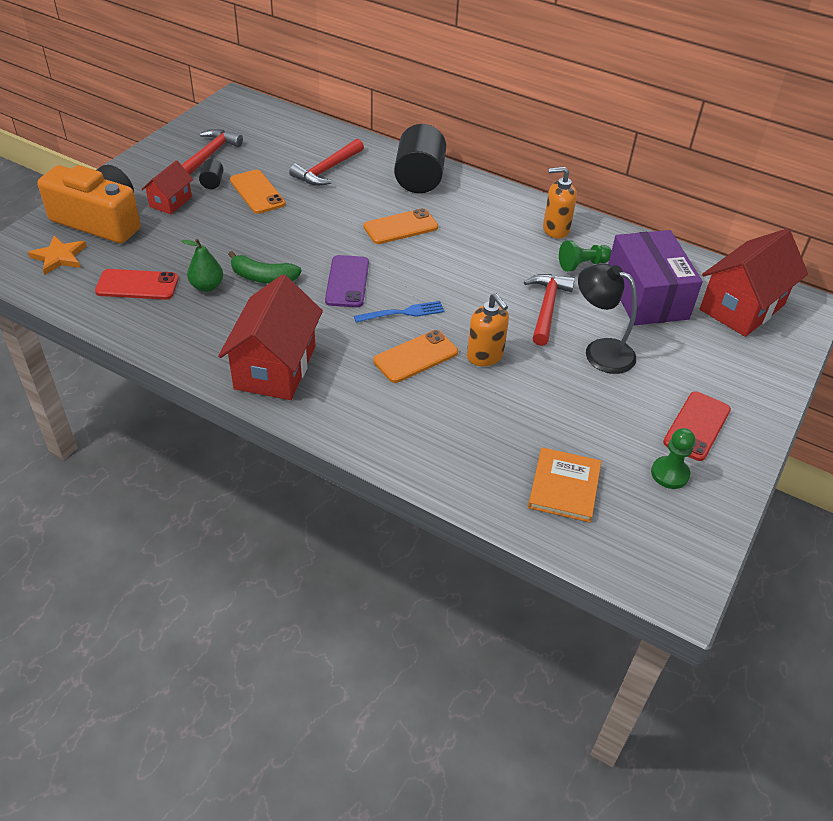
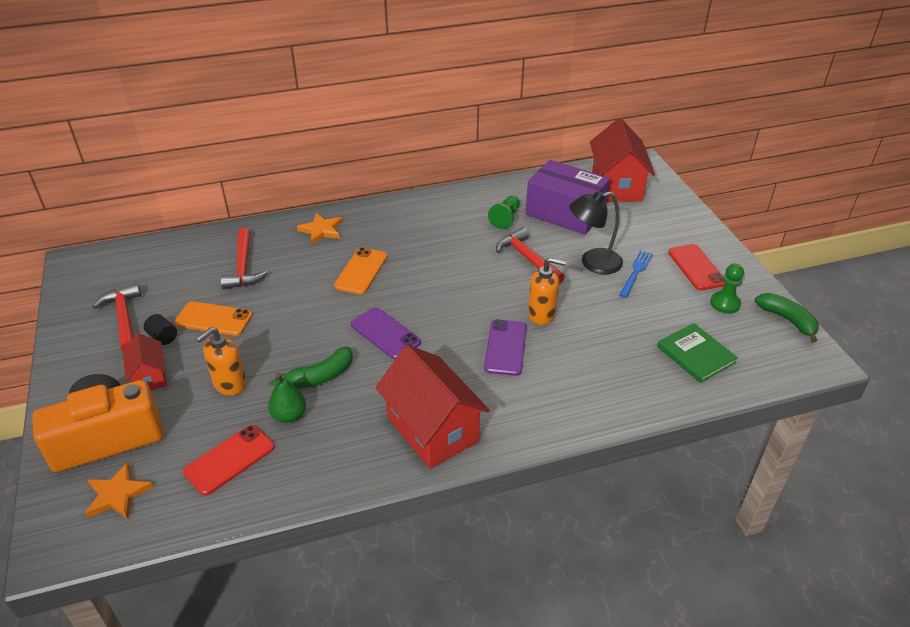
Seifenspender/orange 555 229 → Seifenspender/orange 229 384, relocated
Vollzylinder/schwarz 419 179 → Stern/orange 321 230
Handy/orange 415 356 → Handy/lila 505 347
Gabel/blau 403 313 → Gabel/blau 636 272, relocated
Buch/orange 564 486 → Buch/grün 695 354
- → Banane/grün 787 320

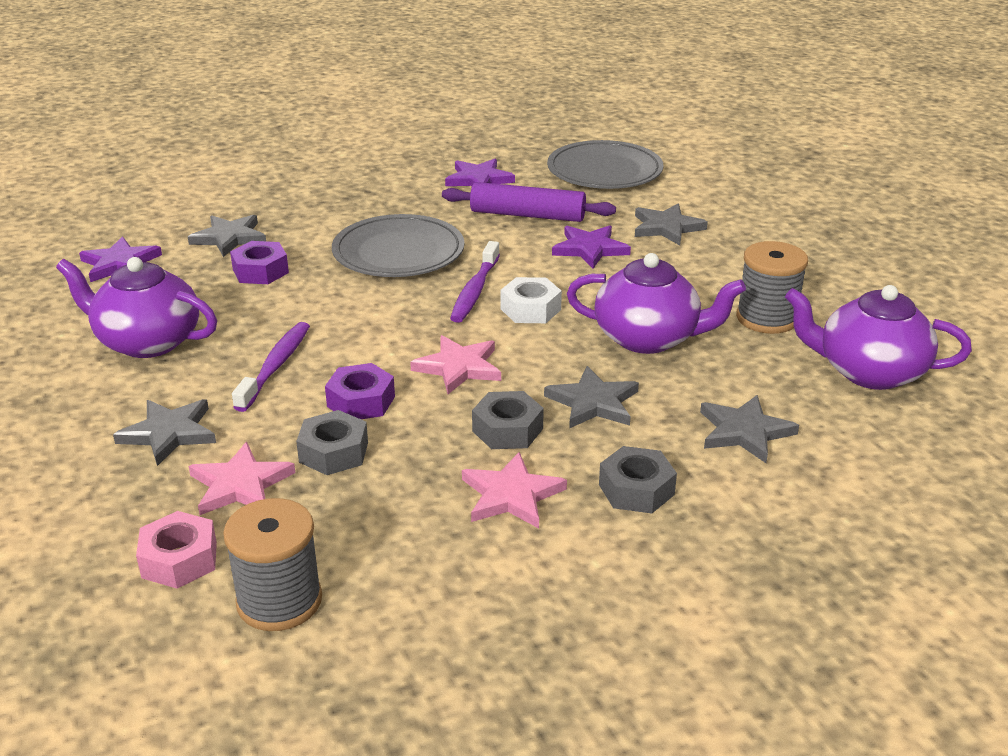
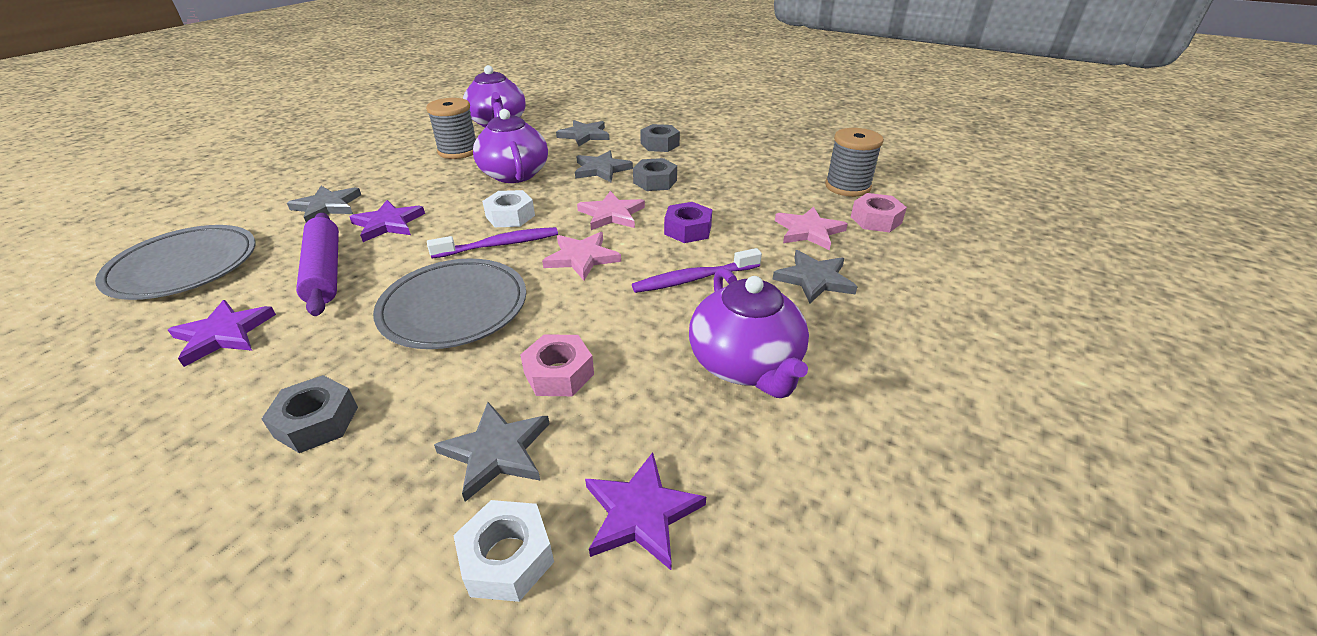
Sechskantmutter/grau 334 452 → Sechskantmutter/grau 317 422, relocated
- → Sechskantmutter/weiß 507 557
Sechskantmutter/lila 260 271 → Sechskantmutter/rosa 559 373
Stern/rosa 511 495 → Stern/rosa 581 258, relocated

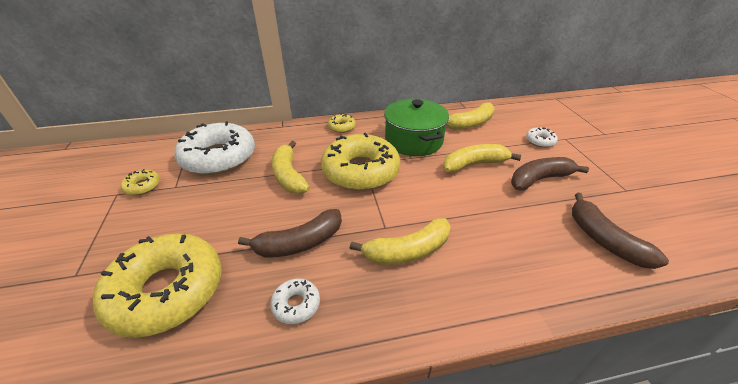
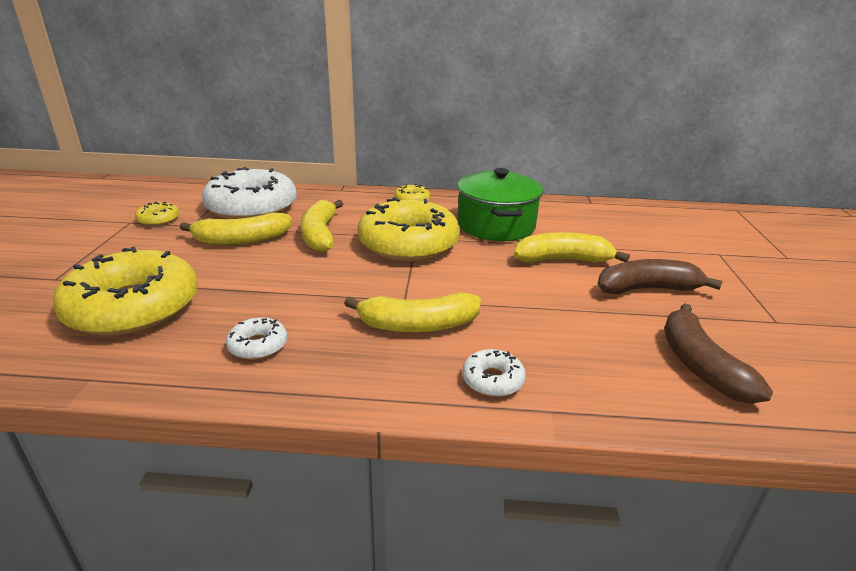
Banane/gelb 470 124 → Banane/gelb 241 240, relocated
Donut/weiß 540 141 → Donut/weiß 492 380, relocated
Banane/braun 299 243 → -

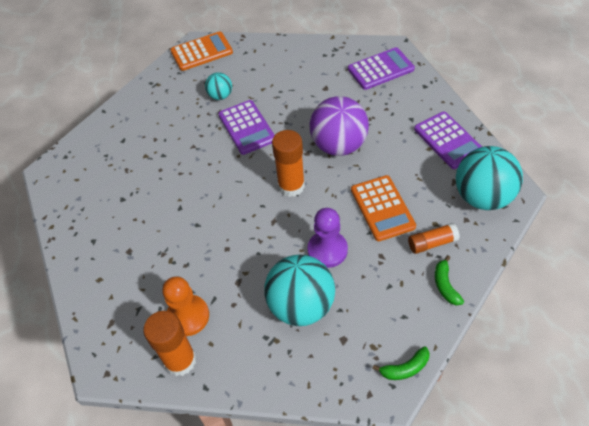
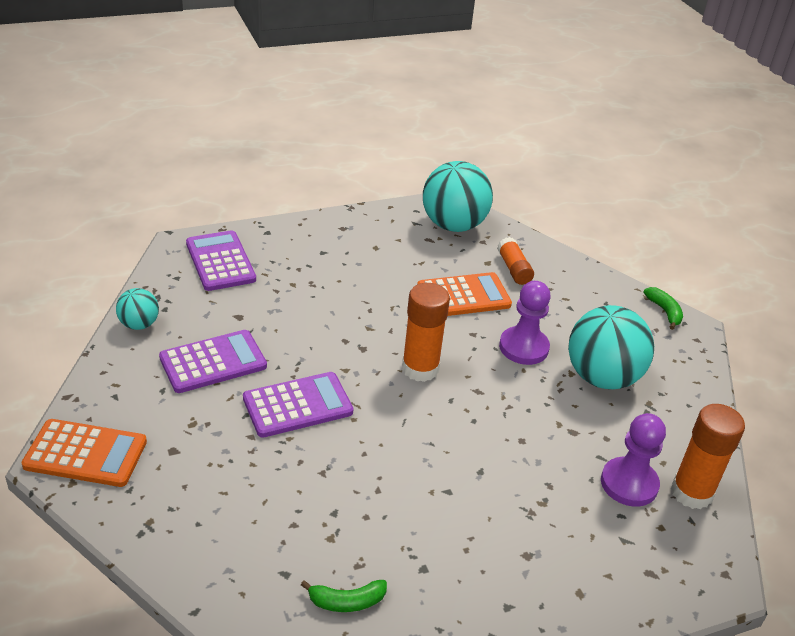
Taschenrechner/orange 201 52 → Taschenrechner/orange 85 454, 120 degrees clockwise
Ball/türkis 220 96 → Ball/türkis 139 324, relocated
Taschenrechner/lila 448 140 → Taschenrechner/lila 213 362, relocated
Banane/grün 445 285 → Banane/grün 346 601, relocated
Bauer/orange 188 316 → Bauer/lila 629 484
Ball/lila 338 145 → -

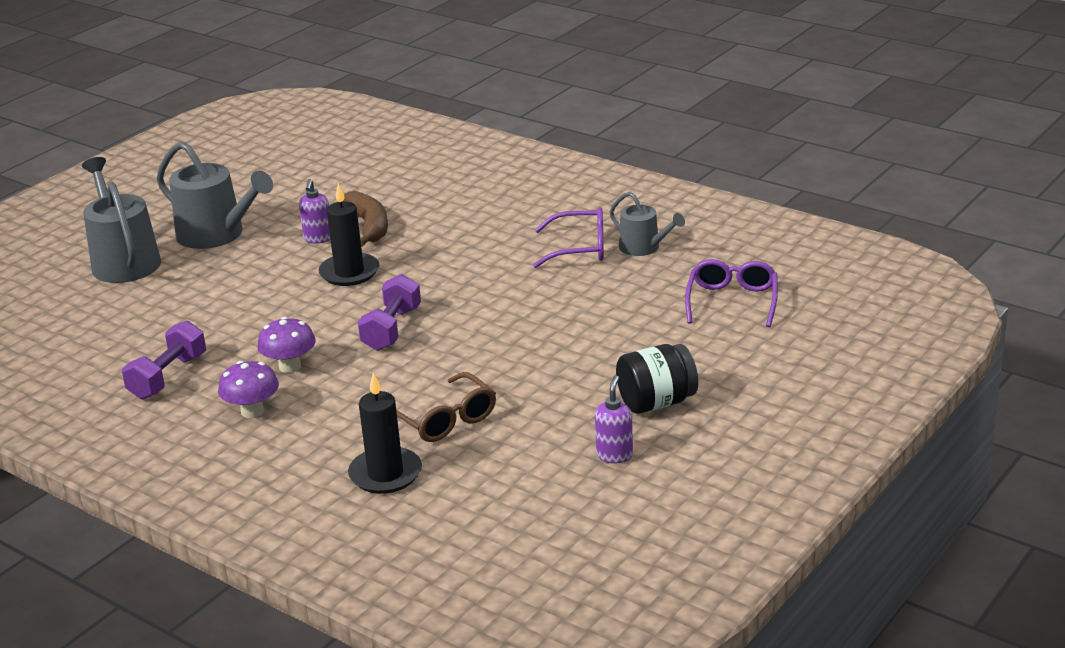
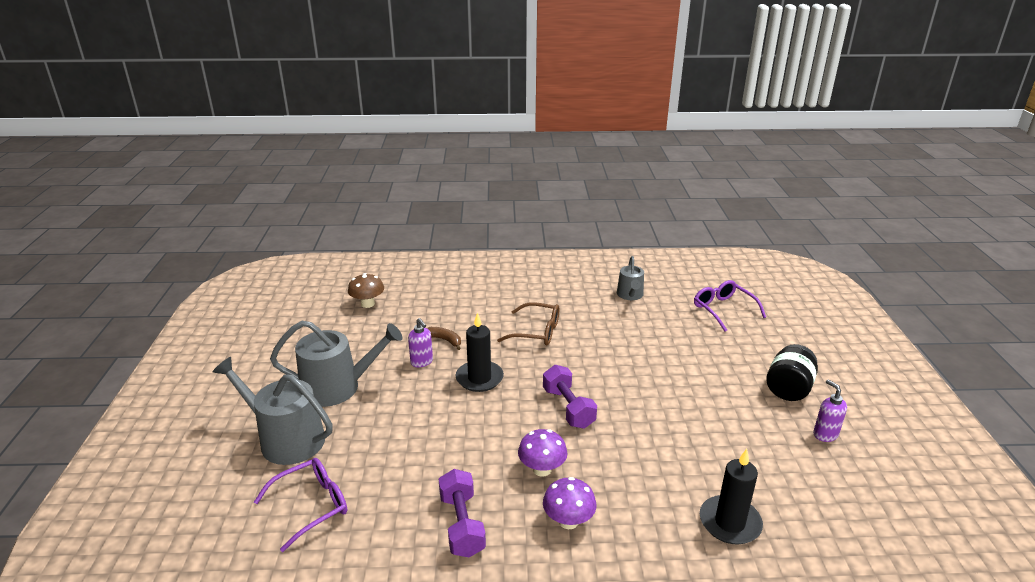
Brille/lila 580 248 → Brille/lila 311 506, relocated
- → Pilz/braun 368 304
Banane/braun 369 226 → Banane/braun 444 340, x0.61
Brille/braun 445 419 → Brille/braun 536 332, relocated
Gießkanne/grau 643 248 → Gießkanne/grau 630 295, 90 degrees clockwise

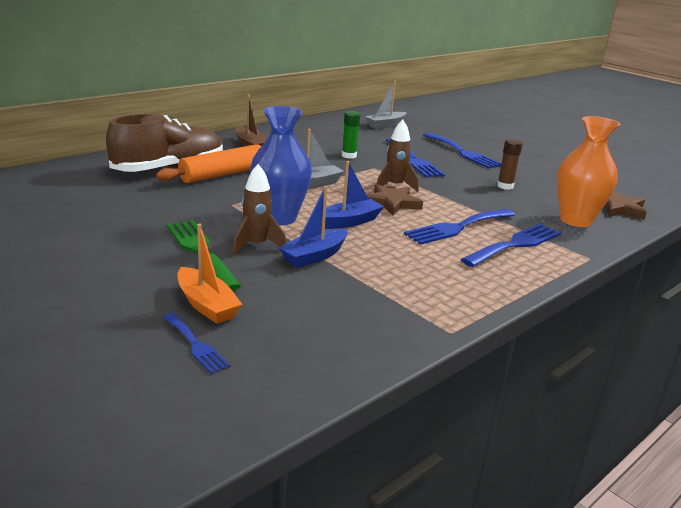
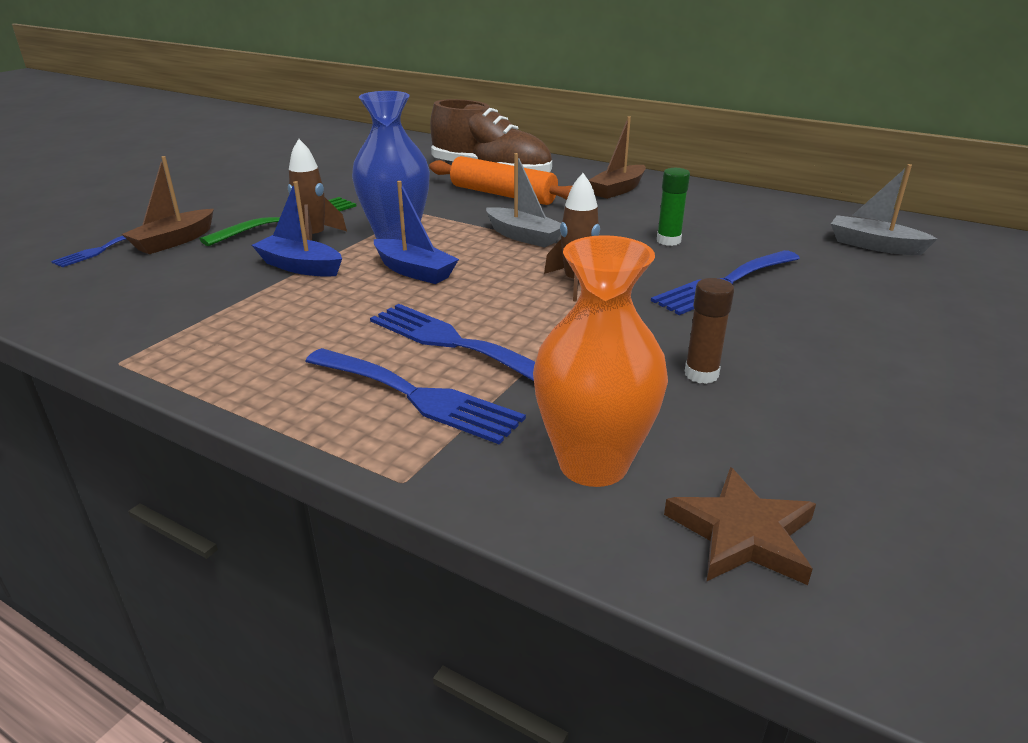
Boot/orange 206 305 → Boot/braun 174 241
Stern/braun 392 203 → -
Gabel/blau 463 152 → -

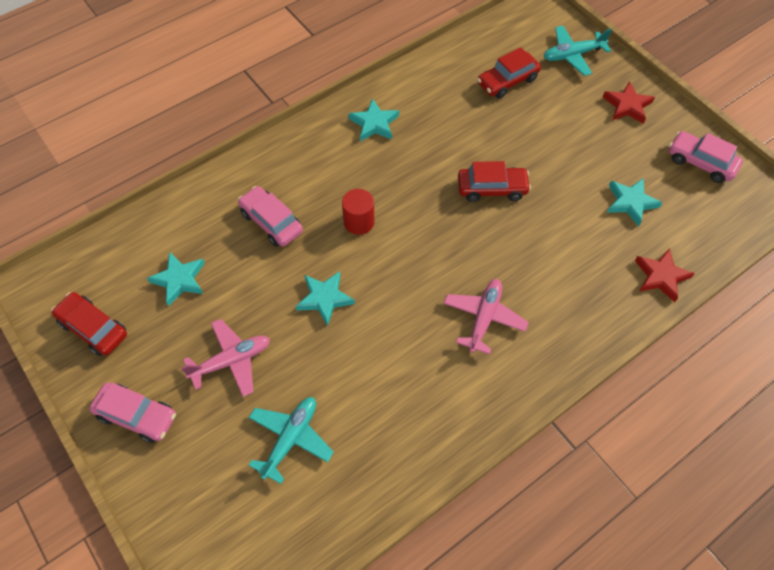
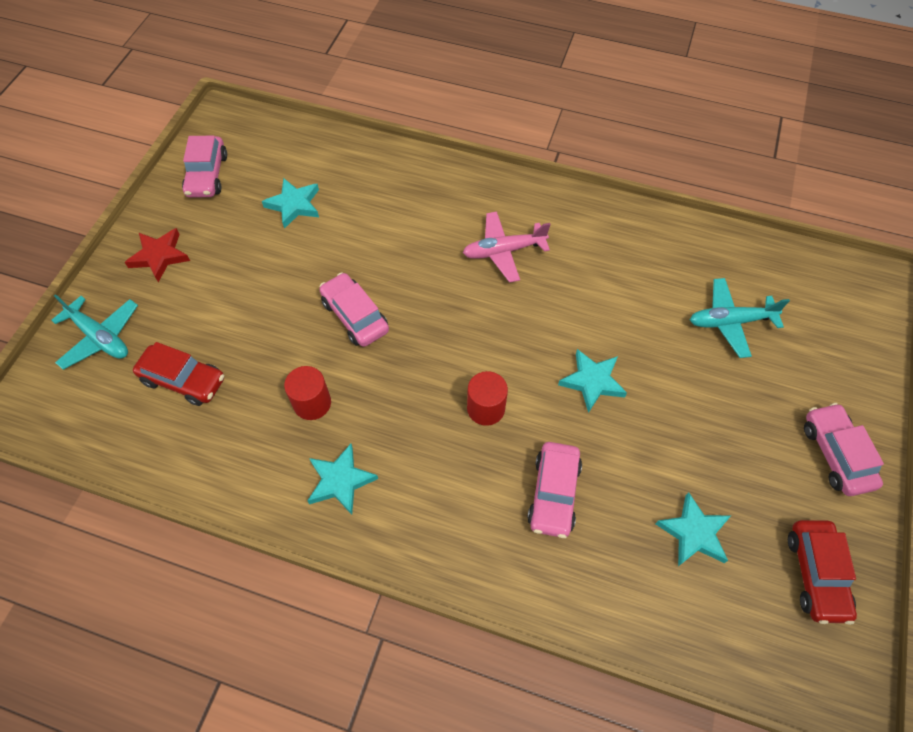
- → Vollzylinder/rot 312 403
Auto/rot 492 188 → Auto/rosa 355 316
Flugzeug/rosa 231 361 → -
Stern/rot 661 276 → -

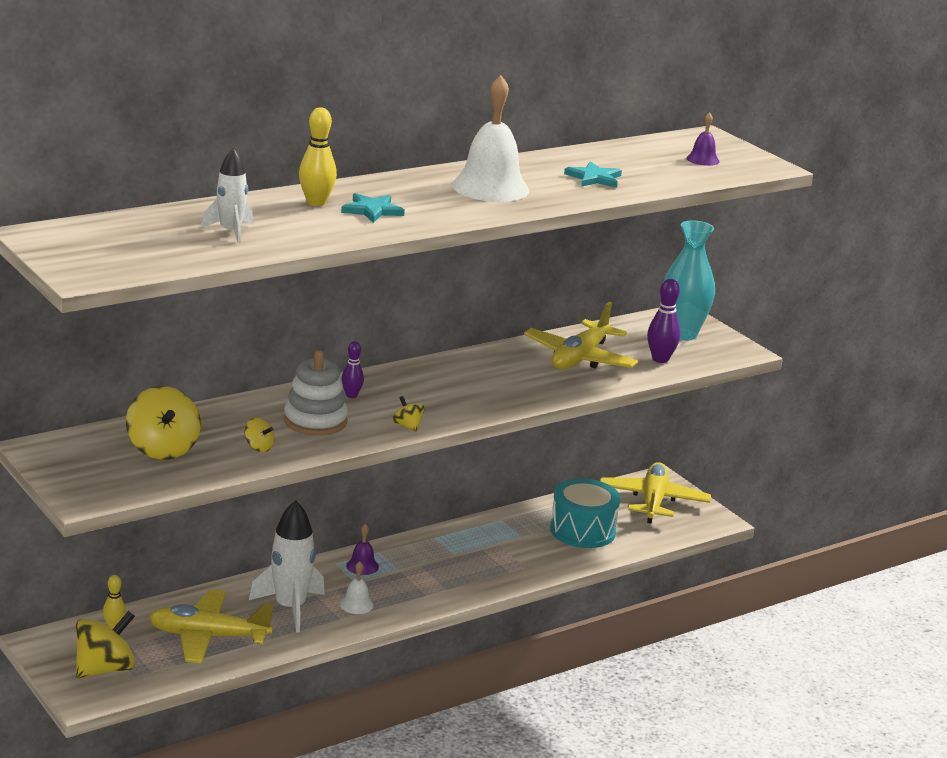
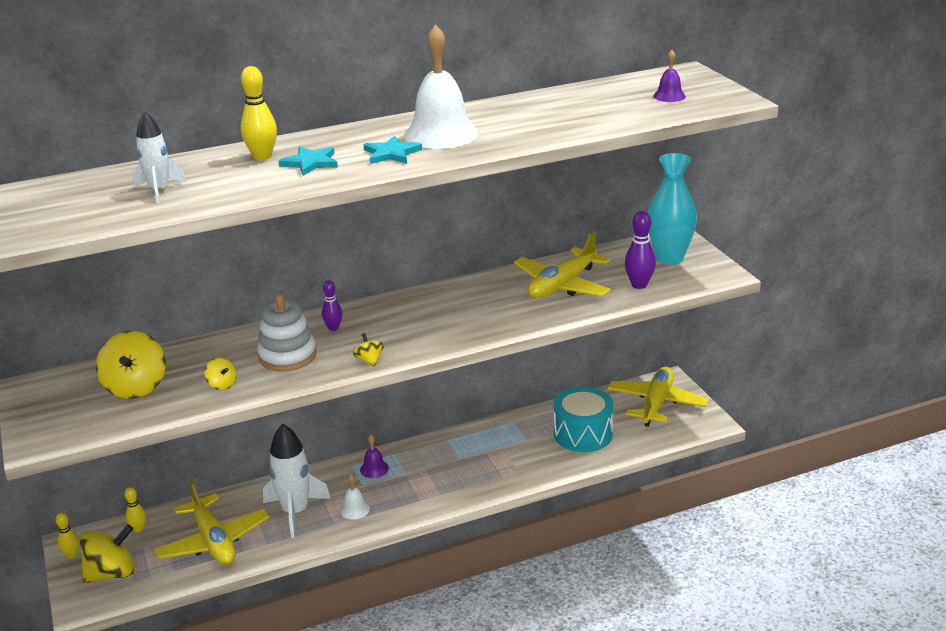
- → Bowlingkegel/gelb 71 555
Flugzeug/gelb 208 637 → Flugzeug/gelb 213 541, 135 degrees counterclockwise
Stern/türkis 594 178 → Stern/türkis 391 153, relocated

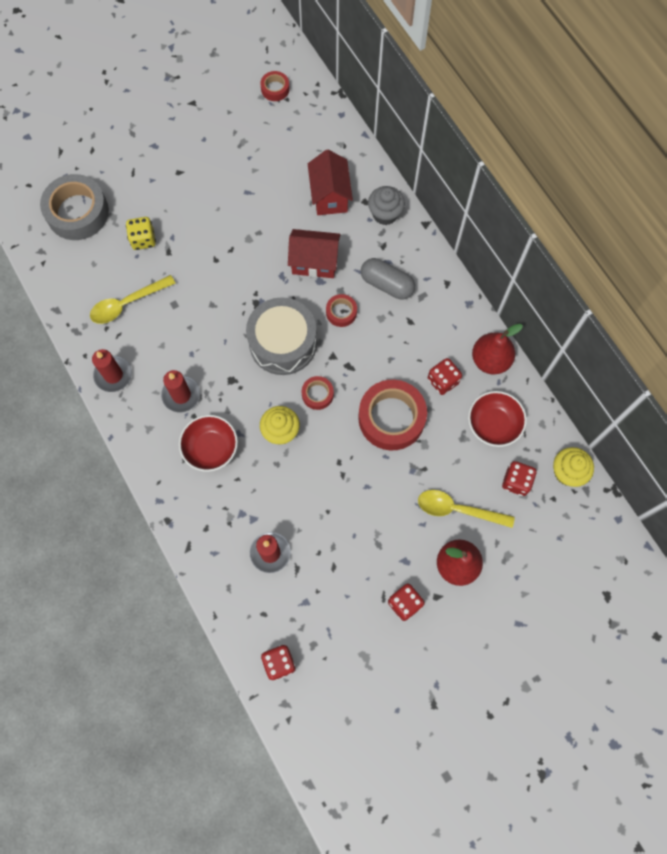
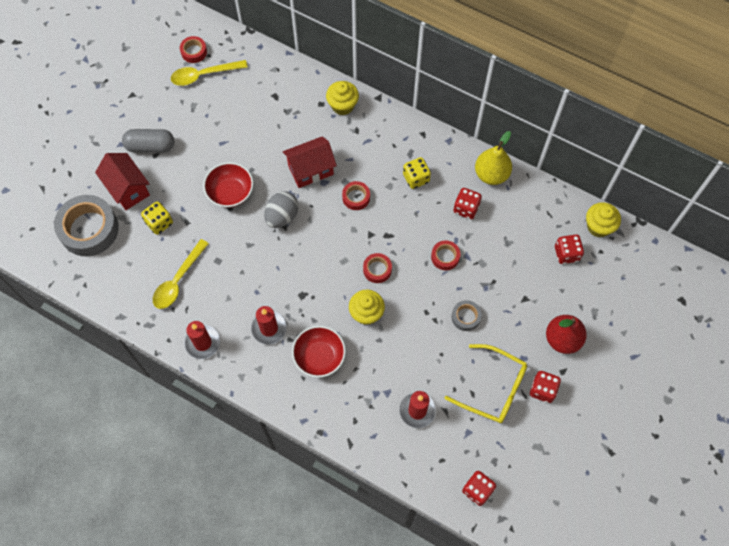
Haus/rot 330 196 → Haus/rot 128 189, relocated
Kapsel/grau 387 284 → Kapsel/grau 150 146, relocated
Löffel/gelb 458 509 → Löffel/gelb 204 75, relocated
Schüssel/rot 493 424 → Schüssel/rot 230 192, relocated
- → Ei/grau 282 216
Muffin/grau 385 214 → Muffin/gelb 342 105
- → Spielwürfel/gelb 416 178
Klebeband/rot 391 418 → Klebeband/rot 445 257, x0.48
- → Brille/gelb 493 388
- → Klebeband/grau 466 317
Birne/rot 490 360 → Birne/gelb 491 174
Trommel/grau 283 343 → -

